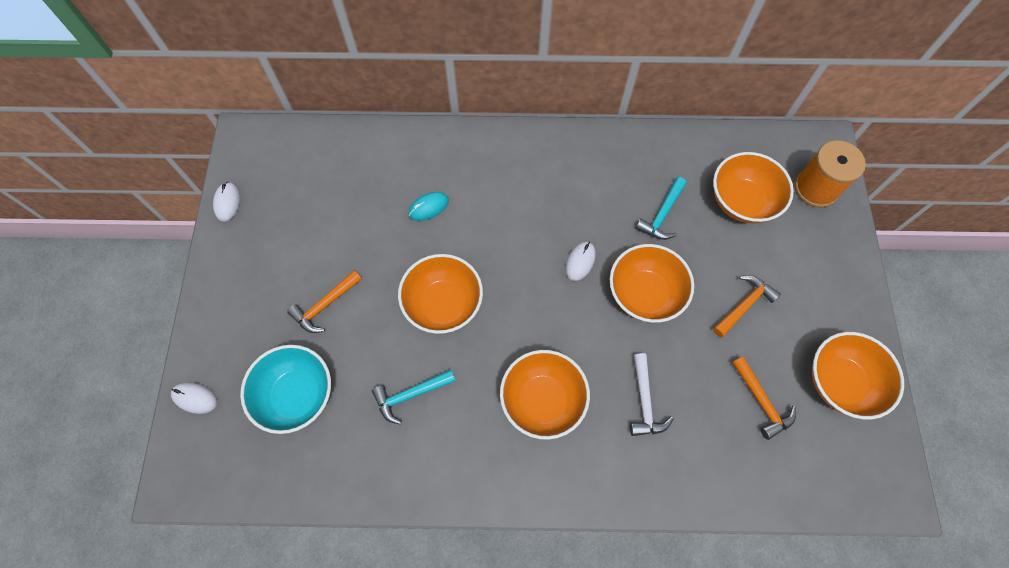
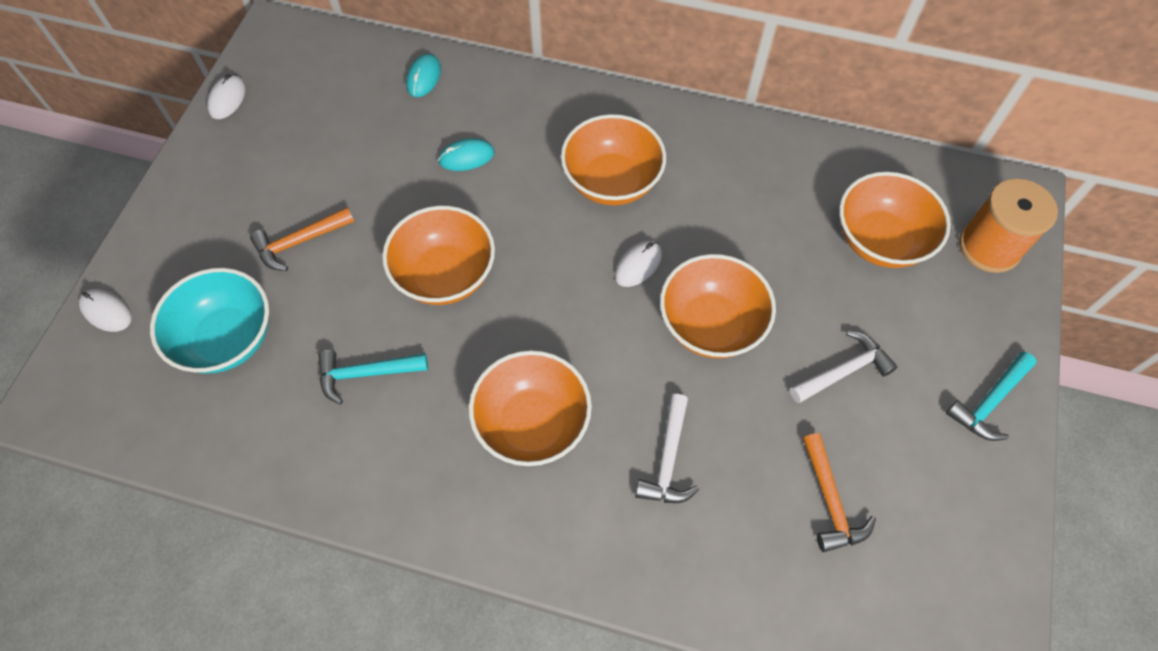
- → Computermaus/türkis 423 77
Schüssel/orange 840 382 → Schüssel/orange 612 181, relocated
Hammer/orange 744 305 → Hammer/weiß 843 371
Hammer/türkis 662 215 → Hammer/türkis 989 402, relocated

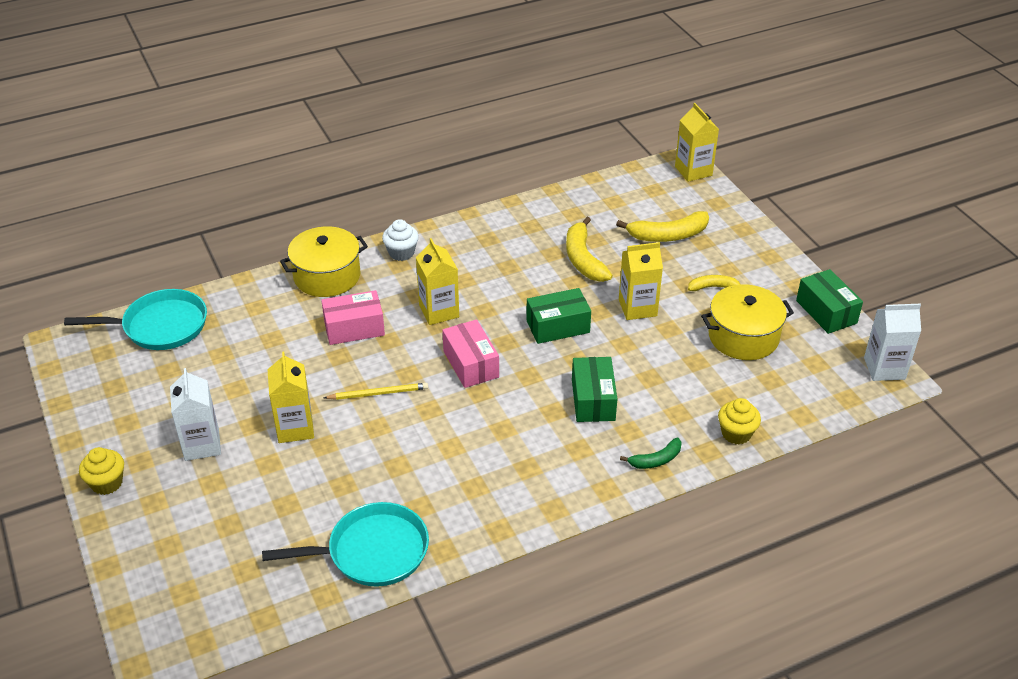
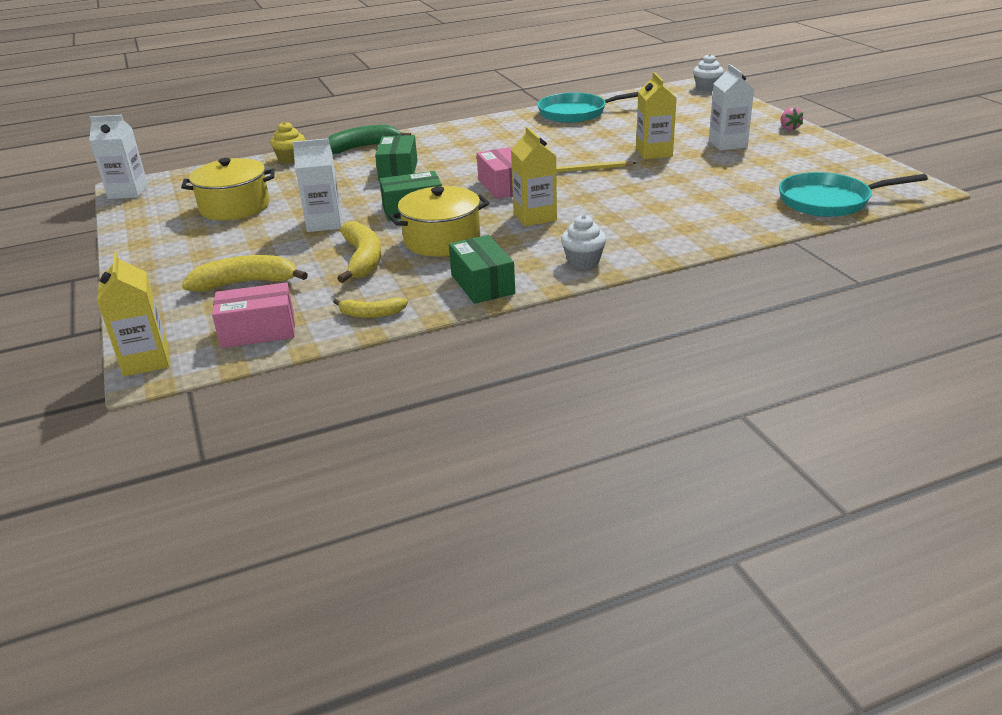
Schachtel/rosa 354 328 → Schachtel/rosa 258 331, relocated
Getränkekarton/gelb 637 308 → Getränkekarton/weiß 324 223
Banane/grün 655 460 → Banane/grün 363 147, x1.70
Banane/gelb 714 287 → Banane/gelb 371 314, relocated
Kochtopf/gelb 327 276 → Kochtopf/gelb 442 240, relocated
Schachtel/grün 826 312 → Schachtel/grün 482 284, relocated
- → Muffin/weiß 707 88
Muffin/gelb 107 483 → Erdbeere/rosa 789 128

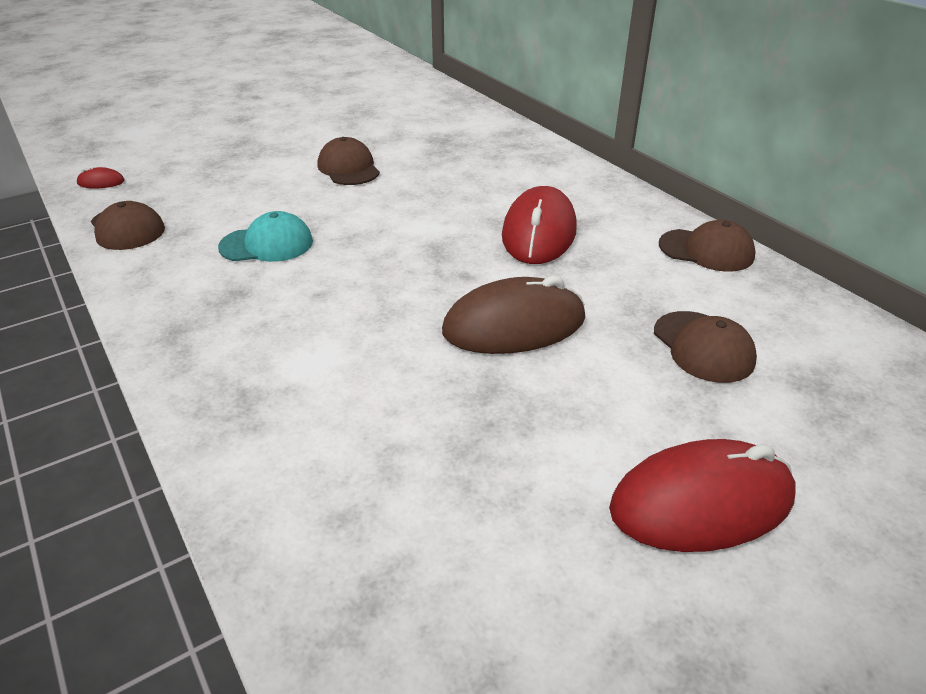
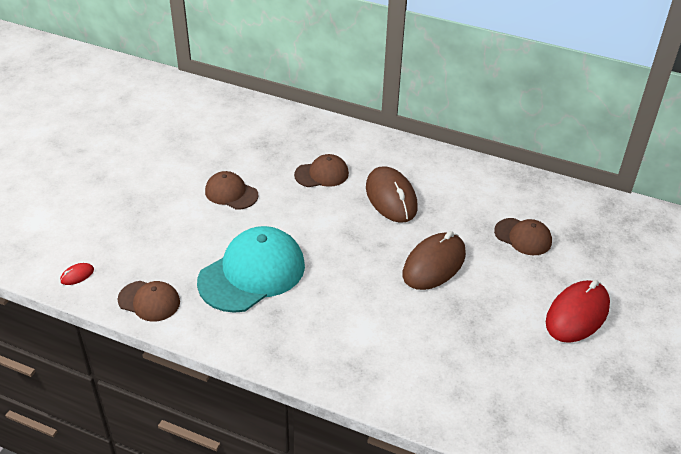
Kappe/türkis 267 244 → Kappe/türkis 252 273, x1.86
Kappe/braun 706 250 → Kappe/braun 322 174, relocated
Computermaus/rot 539 233 → Computermaus/braun 391 198

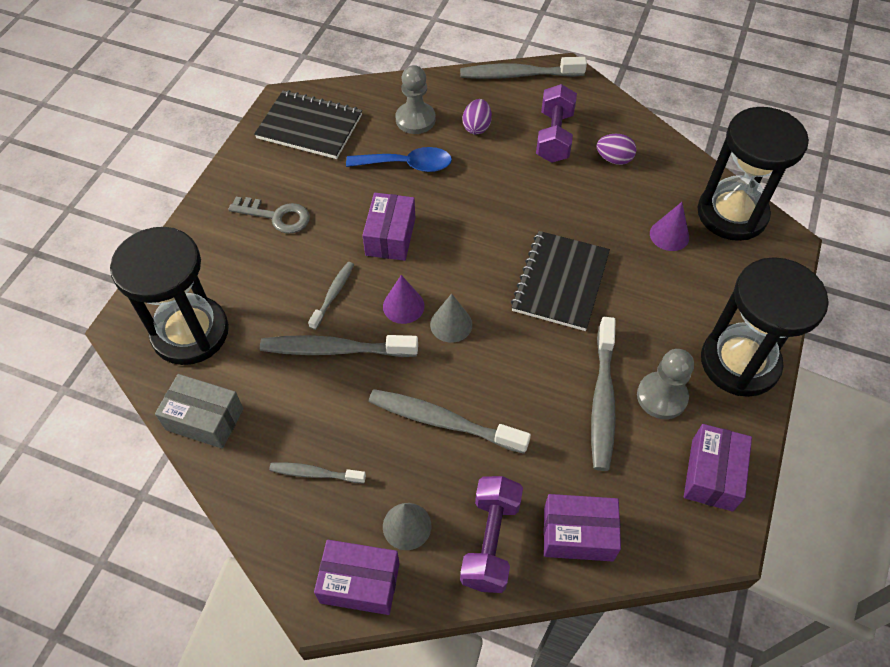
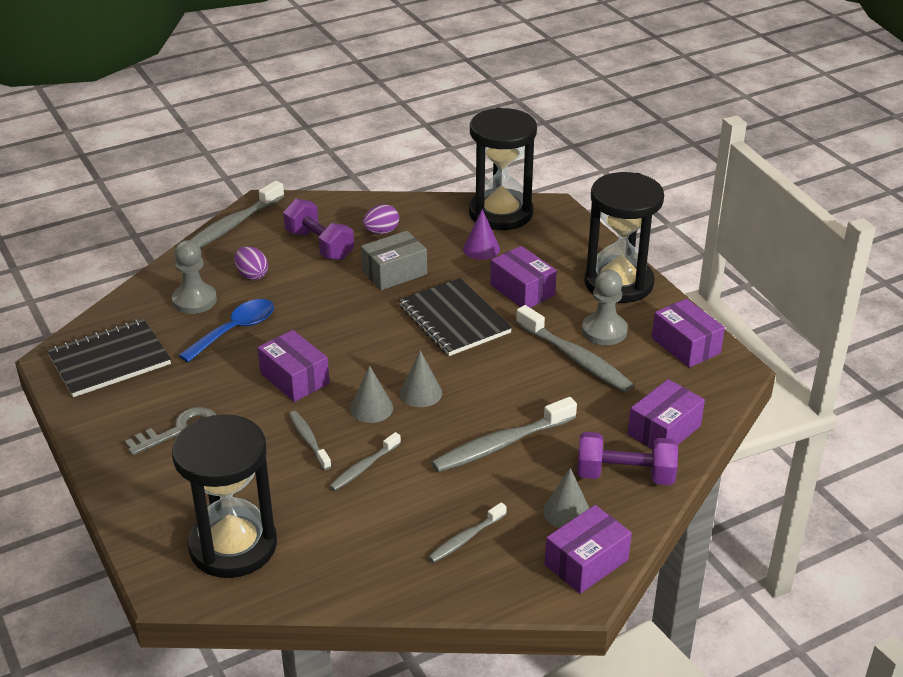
Zahnbürste/grau 334 349 → Zahnbürste/grau 363 467, x0.56
Kegel/lila 403 306 → Kegel/grau 371 408
Schachtel/grau 205 419 → Schachtel/grau 394 273, relocated
- → Schachtel/lila 522 290
Hantel/lila 490 541 → Hantel/lila 625 475, 45 degrees counterclockwise

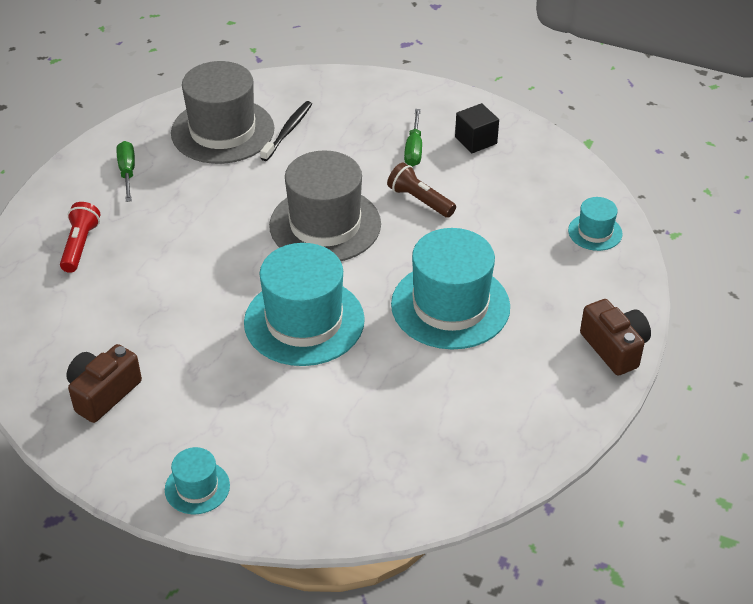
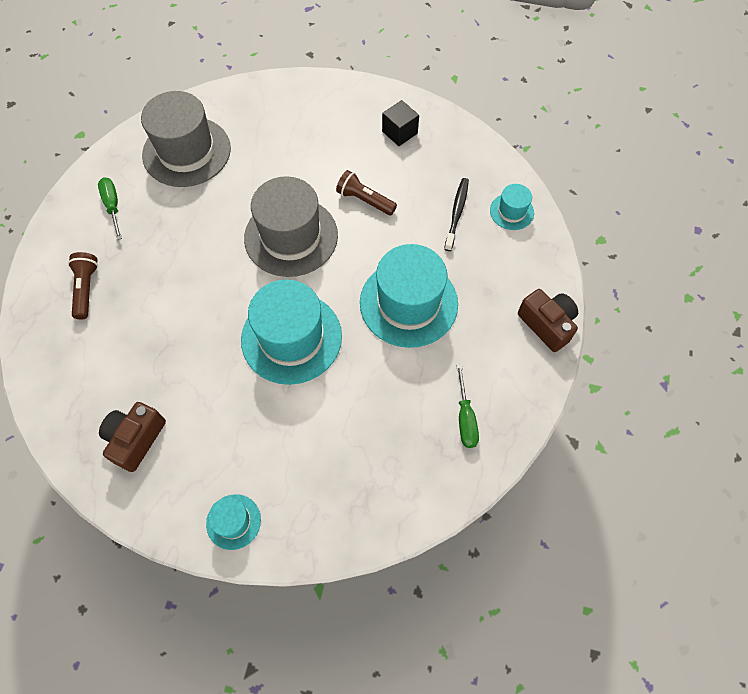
Taschenlampe/rot 80 245 → Taschenlampe/braun 86 289
Zahnbürste/schwarz 288 131 → Zahnbürste/schwarz 457 213, relocated
Schraubenzieher/grün 414 149 → Schraubenzieher/grün 465 418, relocated

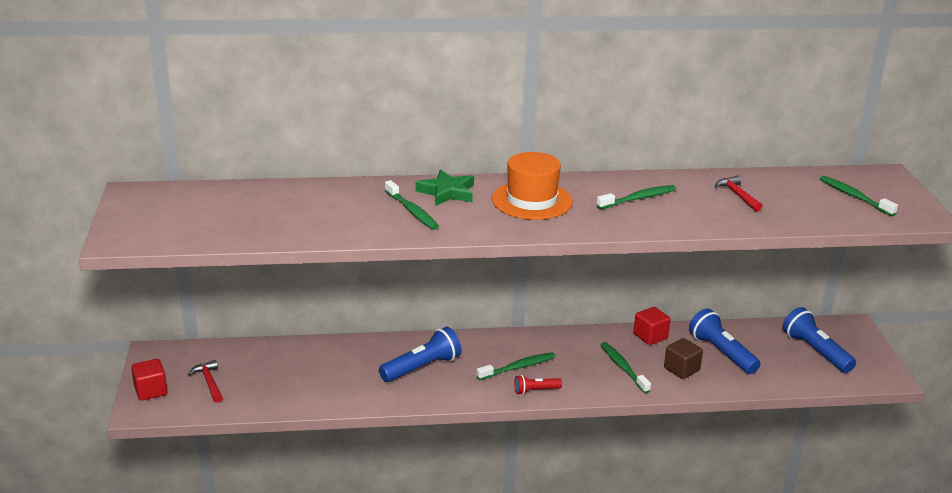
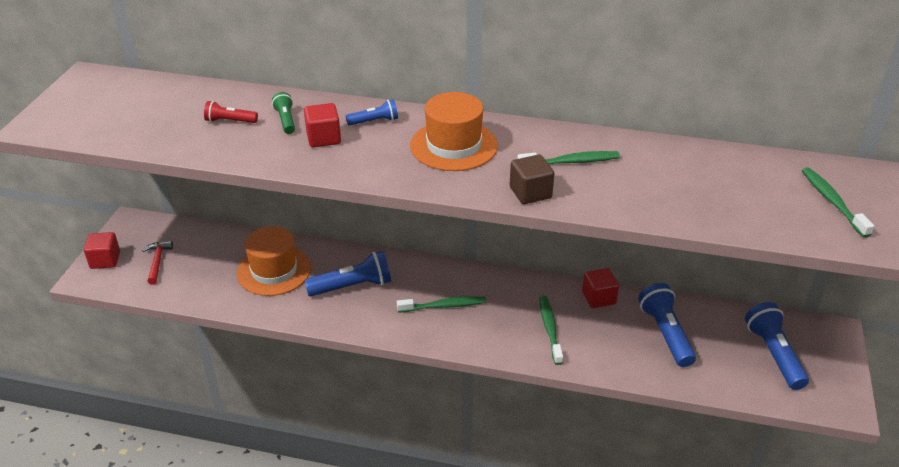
Taschenlampe/rot 535 390 → Taschenlampe/rot 230 121, relocated
- → Hut/orange 274 270
- → Taschenlampe/grün 286 120
Zahnbürste/grün 412 211 → Kubus/rot 323 138
Stern/grün 447 192 → Taschenlampe/blau 374 121
Kubus/braun 681 369 → Kubus/braun 530 193, relocated
Hammer/rot 737 195 → -

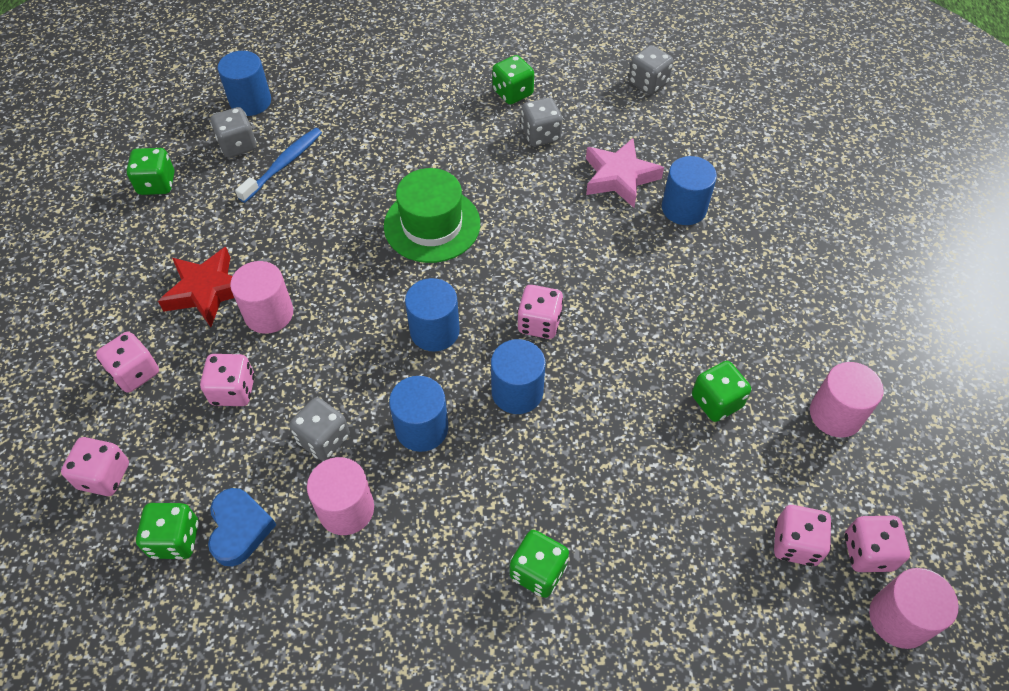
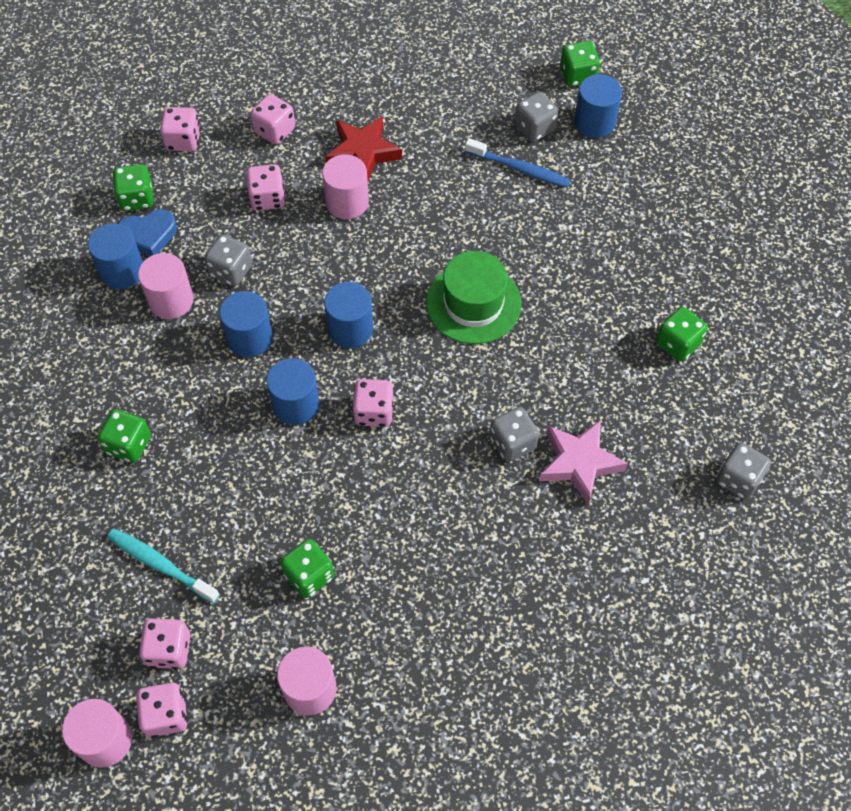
Vollzylinder/blau 684 208 → Vollzylinder/blau 122 271, relocated
- → Zahnbürste/türkis 161 565
Spielwürfel/grau 540 135 → Spielwürfel/grau 512 443, relocated
Spielwürfel/grün 157 184 → Spielwürfel/grün 577 75, relocated

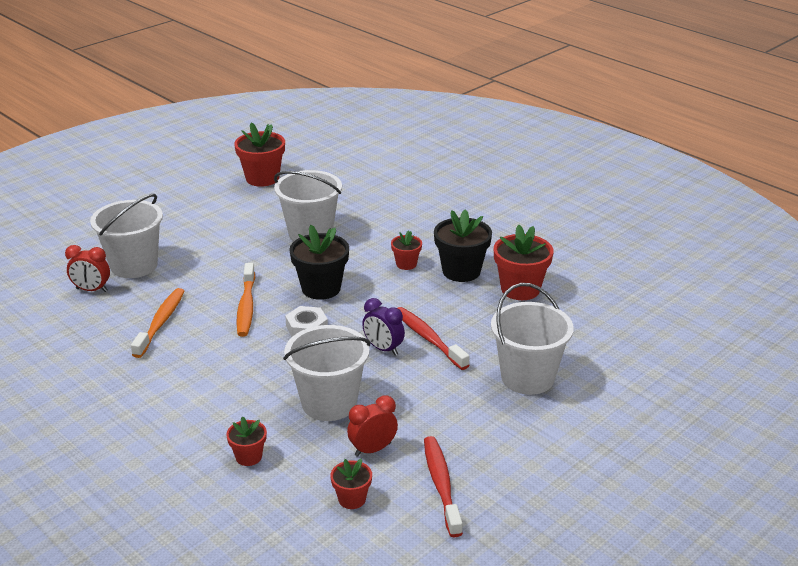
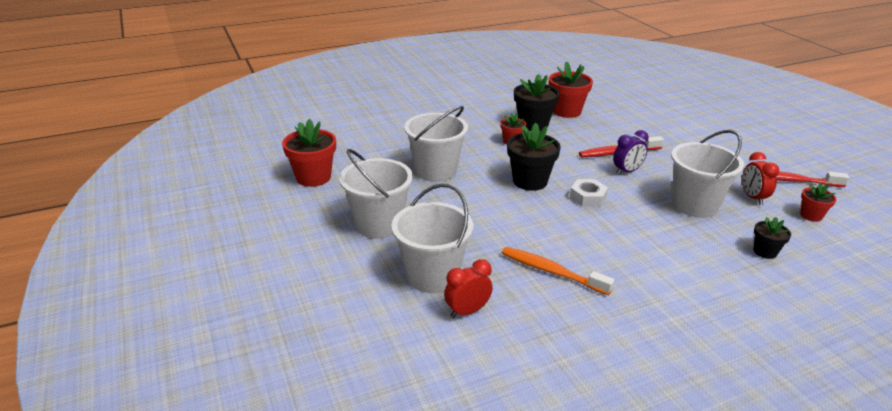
Eimer/weiß 527 377 → Eimer/weiß 378 224, relocated
Wecker/rot 91 290 → Wecker/rot 467 311, 150 degrees counterclockwise
Blumentopf/rot 248 457 → Blumentopf/schwarz 765 252
Zahnbürste/orange 246 307 → -

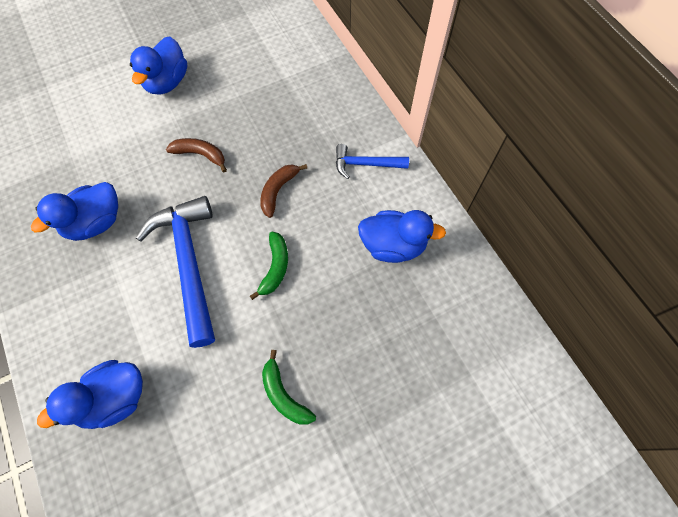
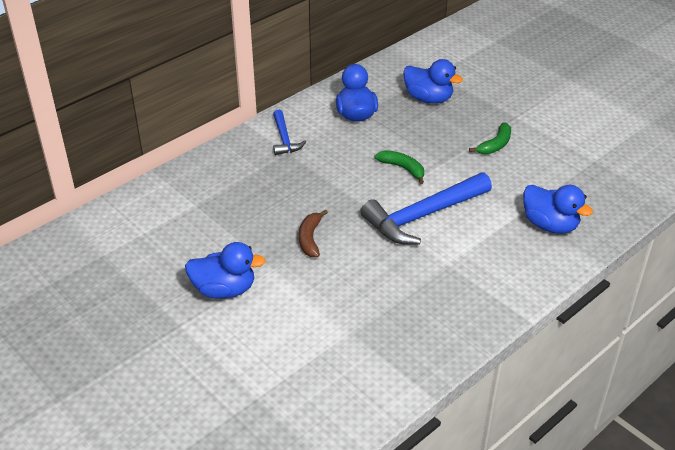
Banane/grün 275 267 → Banane/grün 402 168, 45 degrees clockwise
Ente/blau 96 223 → Ente/blau 428 98, relocated
Banane/braun 278 191 → -

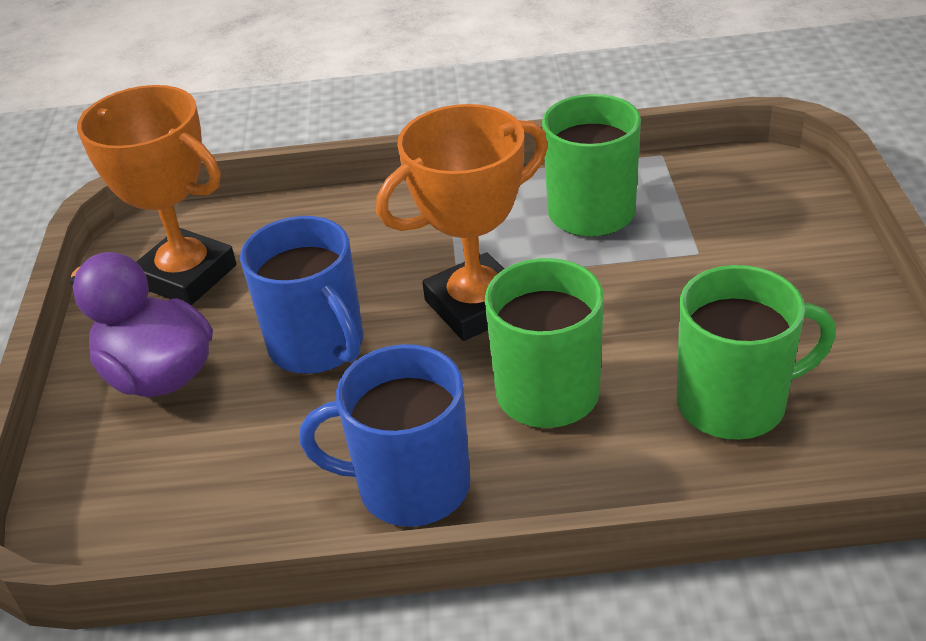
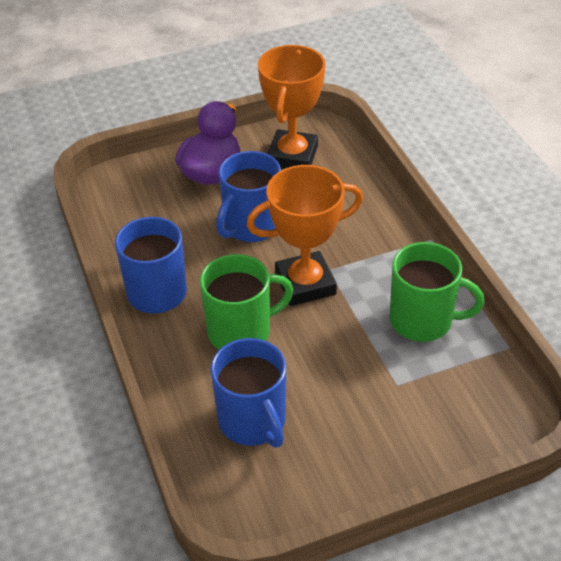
Tasse/grün 734 403 → Tasse/blau 253 421
Pokal/orange 476 306 → Pokal/orange 305 284, 60 degrees counterclockwise

